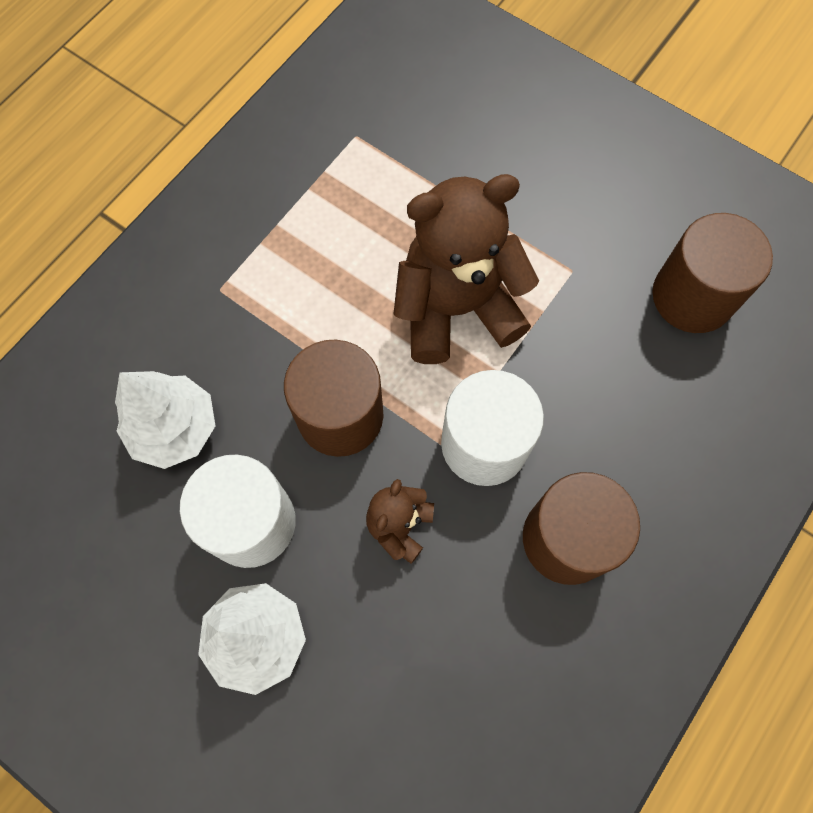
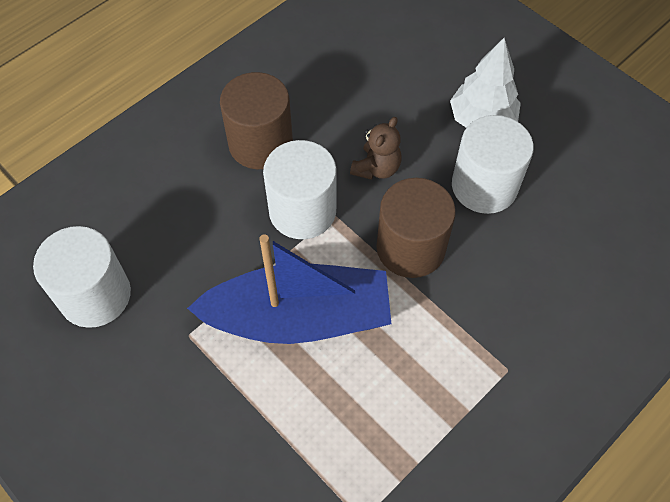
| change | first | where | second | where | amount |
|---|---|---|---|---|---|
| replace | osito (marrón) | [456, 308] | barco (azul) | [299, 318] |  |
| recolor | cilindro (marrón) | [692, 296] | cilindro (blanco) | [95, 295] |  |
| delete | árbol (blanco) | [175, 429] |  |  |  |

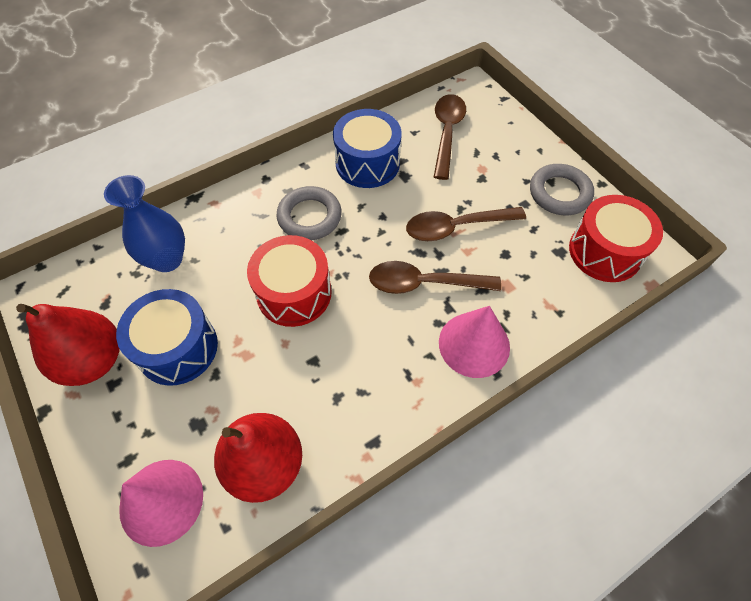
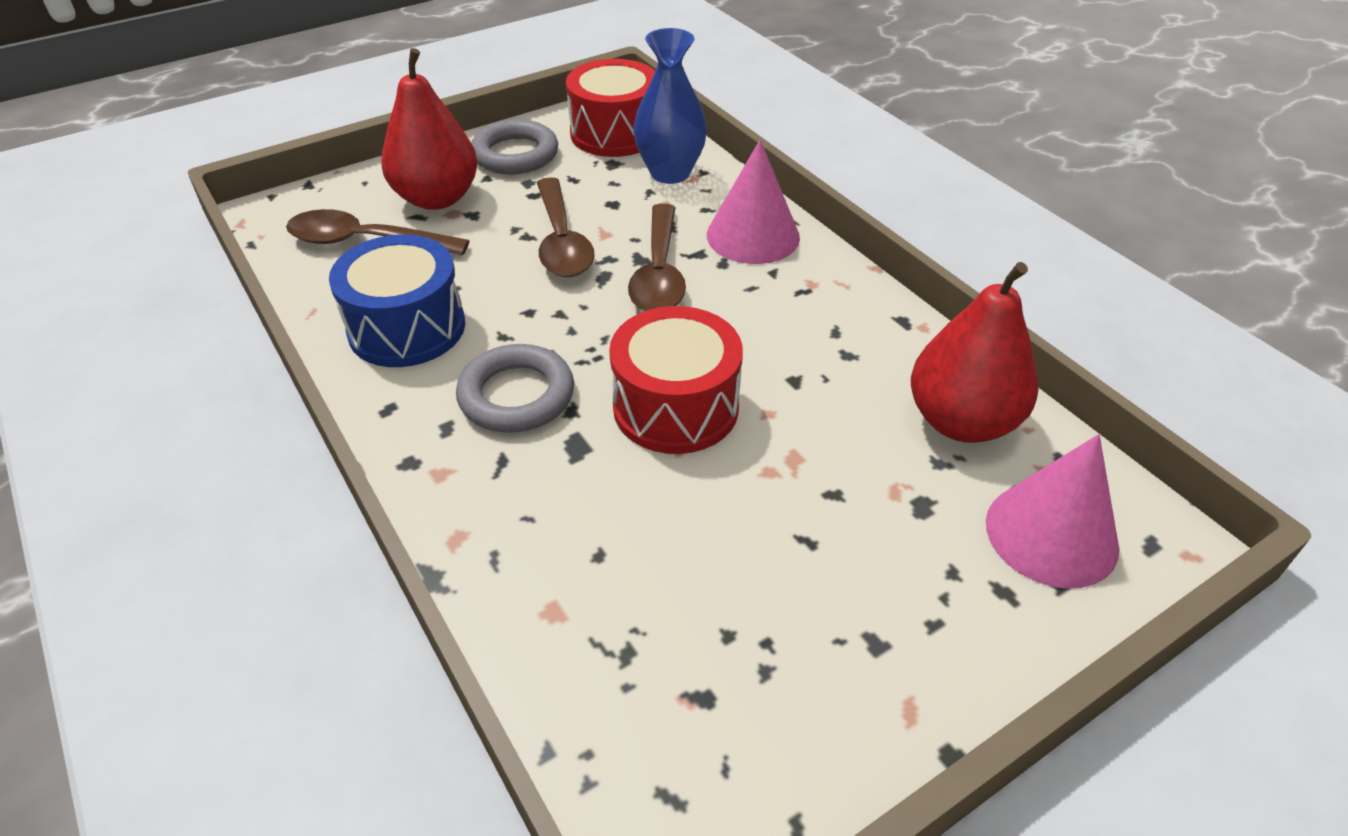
| change | first | where | second | where | amount |
|---|---|---|---|---|---|
| move | florero (azul) | [167, 259] |  | [670, 173] |  |
| delete | tambor (azul) | [177, 348] |  |  |  |
| move | pera (rojo) | [93, 360] |  | [437, 198] |  |

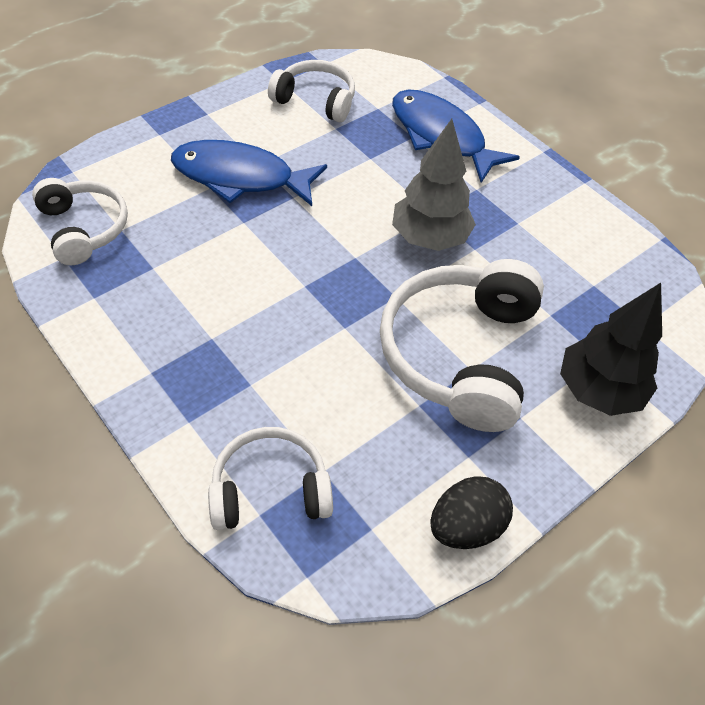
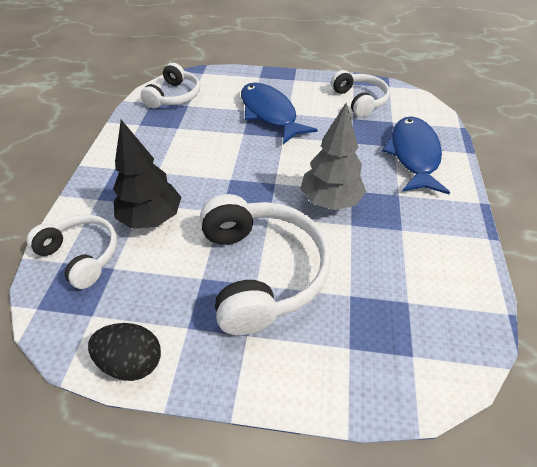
| change | first | where | second | where | amount |
|---|---|---|---|---|---|
| rotate | auriculares (blanco) | [460, 354] |  | [261, 271] | 105 degrees clockwise |
| move | árbol (negro) | [598, 391] |  | [151, 218] |  |

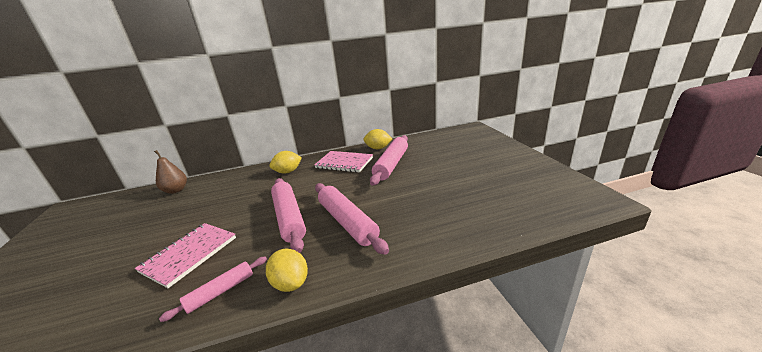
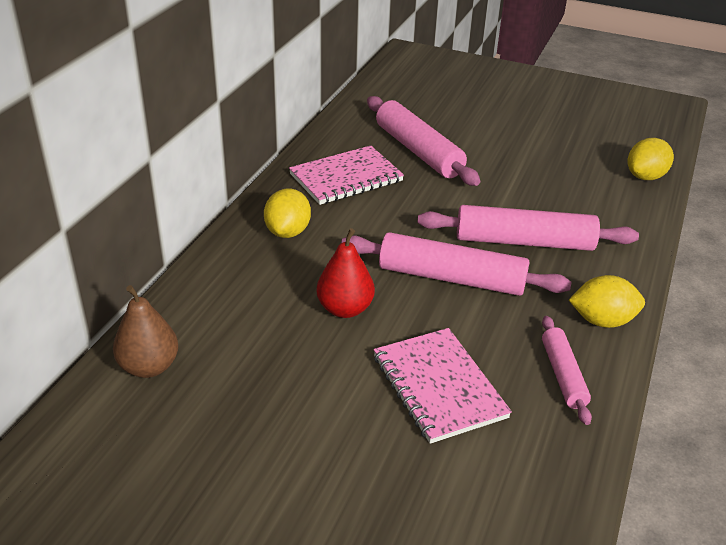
| change | first | where | second | where | amount |
|---|---|---|---|---|---|
| move | limón (amarillo) | [378, 148] |  | [645, 176] |  |
| insert |  |  | pera (rojo) | [345, 309] |  |

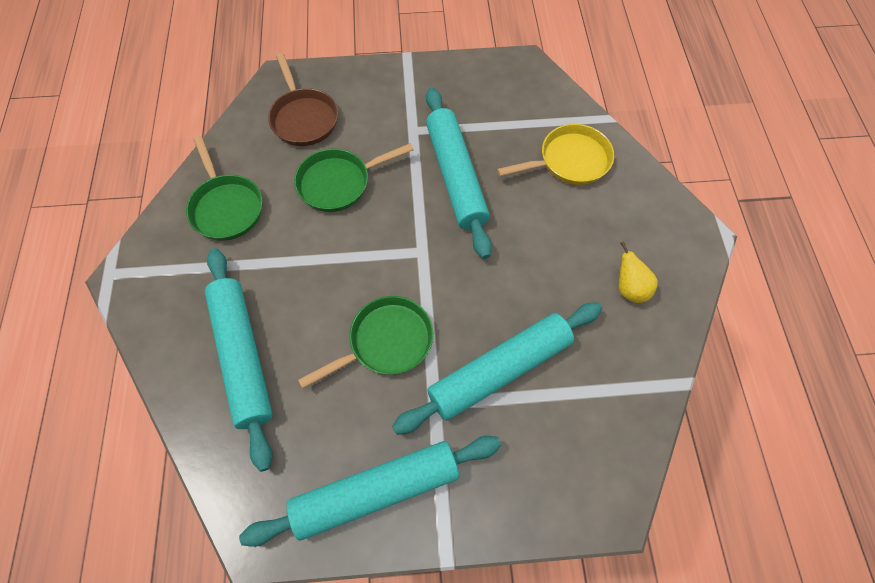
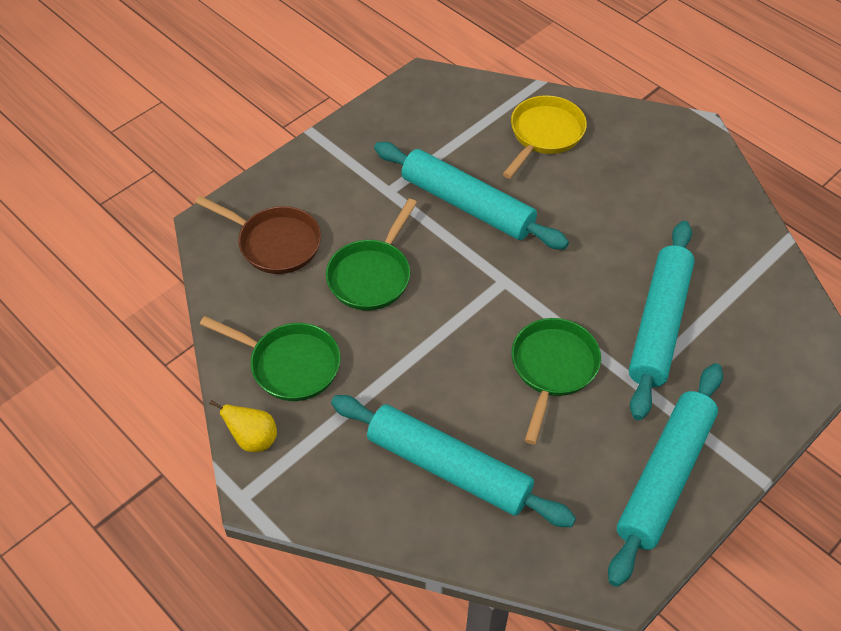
| change | first | where | second | where | amount |
|---|---|---|---|---|---|
| move | pera (amarillo) | [629, 289] |  | [253, 439] |  |

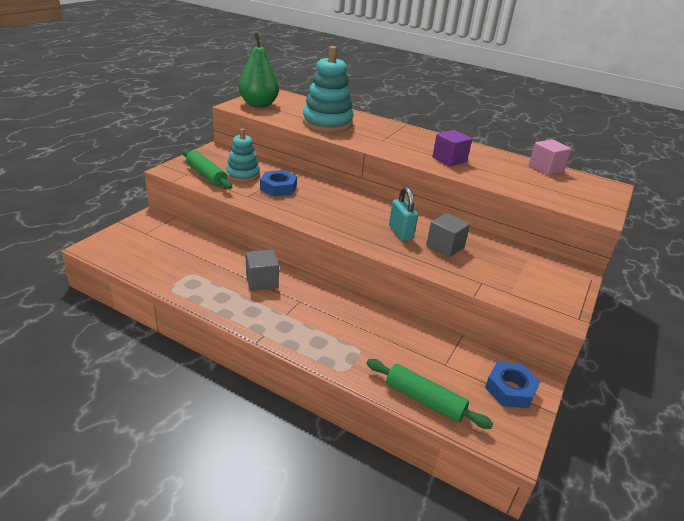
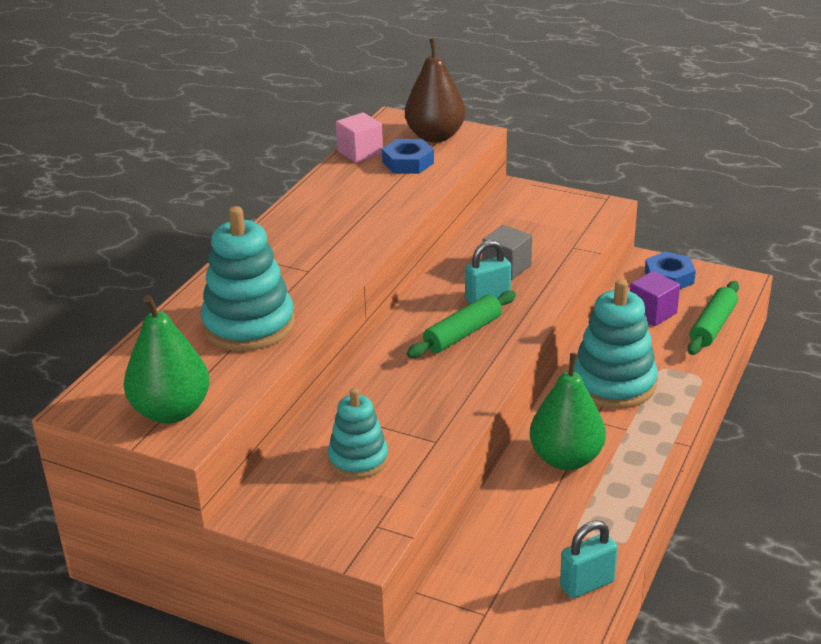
| change | first | where | second | where | amount |
|---|---|---|---|---|---|
| move | cubo (morado) | [449, 159] |  | [652, 313] |  |
| move | rodillo (verde) | [206, 175] |  | [462, 333] |  |
| move | tuerca (azul) | [278, 188] |  | [408, 162] |  |
| replace | cubo (gris) | [262, 281] | pera (verde) | [566, 459] |  |
| insert |  |  | pera (marrón) | [435, 136] |  |
| insert |  |  | juguete apilable (turquesa) | [613, 383] |  |
| insert |  |  | candado (turquesa) | [587, 584] |  |

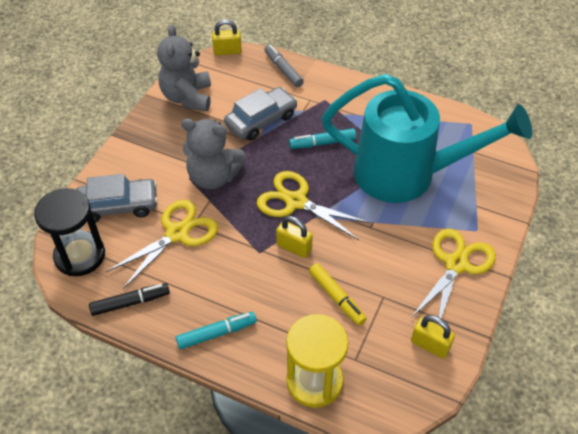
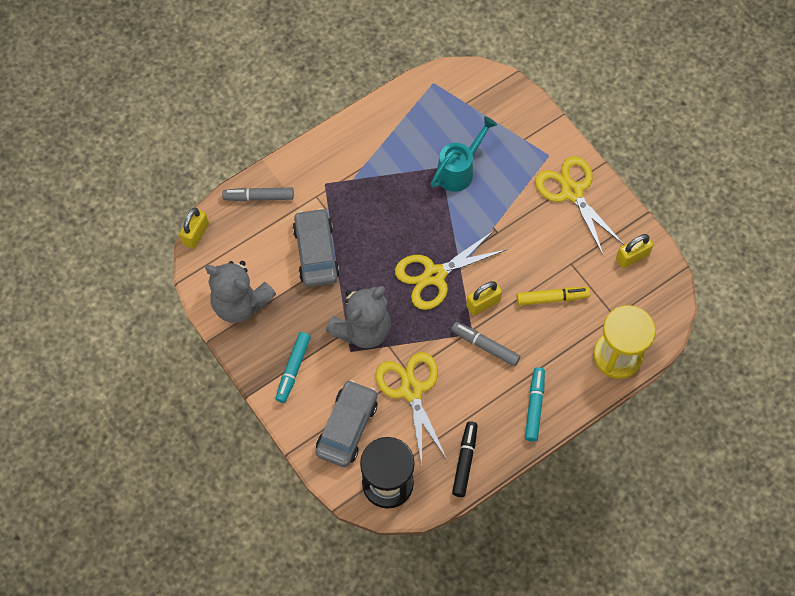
| change | first | where | second | where | amount |
|---|---|---|---|---|---|
| resize | regadera (turquesa) | [406, 174] |  | [459, 171] | x0.47 |
| move | rotulador (turquesa) | [322, 143] |  | [293, 369] |  |
| insert |  |  | rotulador (gris) | [485, 346] |  |

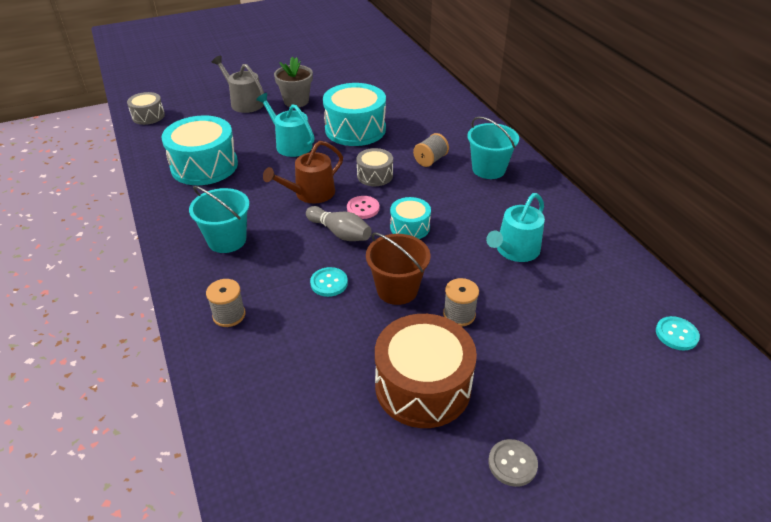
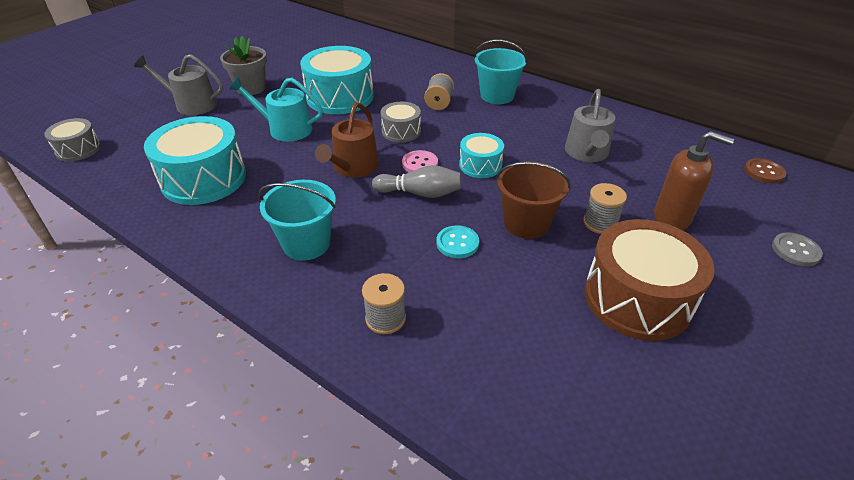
| change | first | where | second | where | amount |
|---|---|---|---|---|---|
| recolor | regadera (turquesa) | [514, 250] | regadera (gris) | [587, 153] |  |
| recolor | botón (turquesa) | [676, 334] | botón (marrón) | [764, 172] |  |
| move | botón (gris) | [512, 463] |  | [795, 250] |  |
| insert |  |  | dispensador de jabón (marrón) | [672, 218] |  |

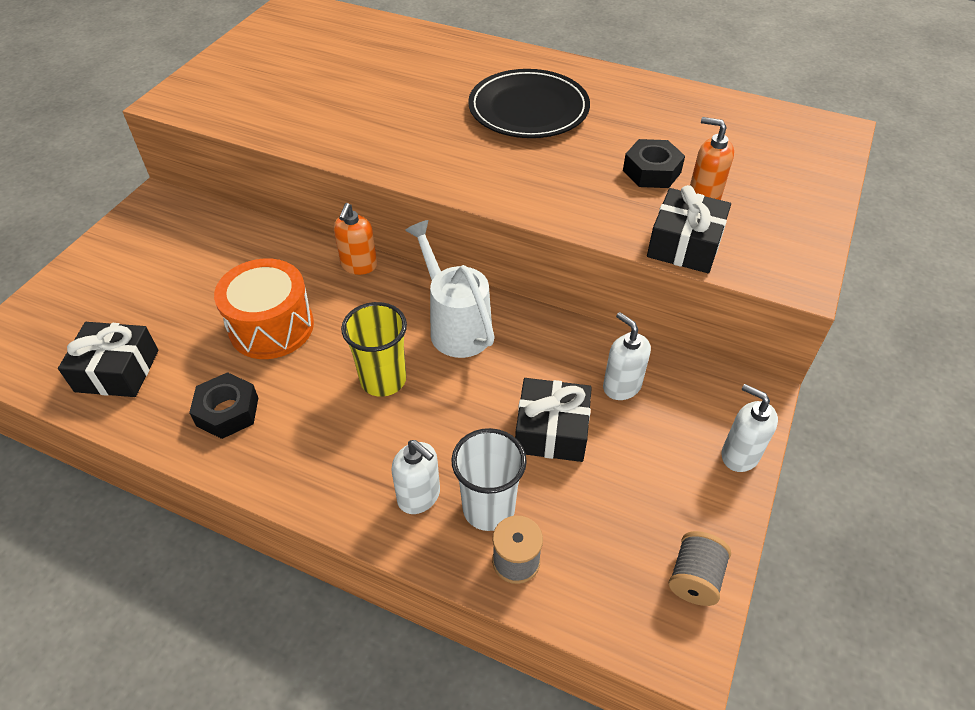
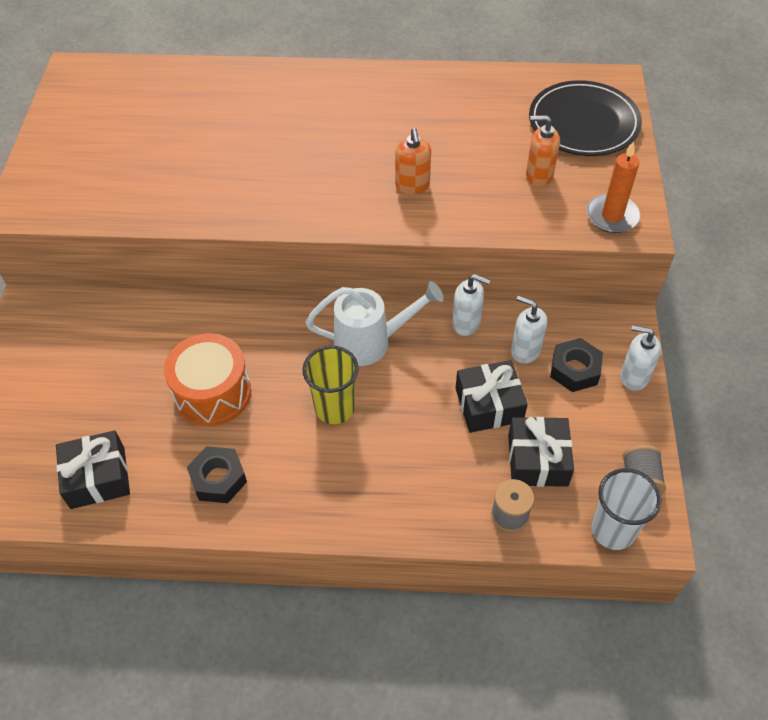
| change | first | where | second | where | amount |
|---|---|---|---|---|---|
| move | plato (negro) | [528, 109] |  | [583, 123] |  |
| move | tuerca (negro) | [651, 171] |  | [574, 370] |  |
| move | regalo (negro) | [684, 245] |  | [537, 460] |  |
| move | dispensador de jabón (naranja) | [359, 265] |  | [412, 185] |  |
| rotate | regadera (blanco) | [456, 326] |  | [370, 342] | 135 degrees clockwise |
| move | vaso (blanco) | [488, 508] |  | [613, 530] |  |
| move | dispensador de jabón (blanco) | [419, 496] |  | [466, 323] |  |
| insert |  |  | vela (naranja) | [612, 216] |  |

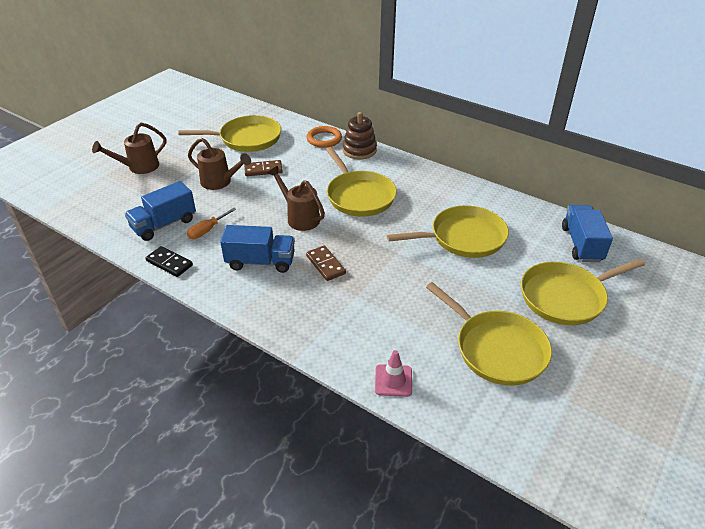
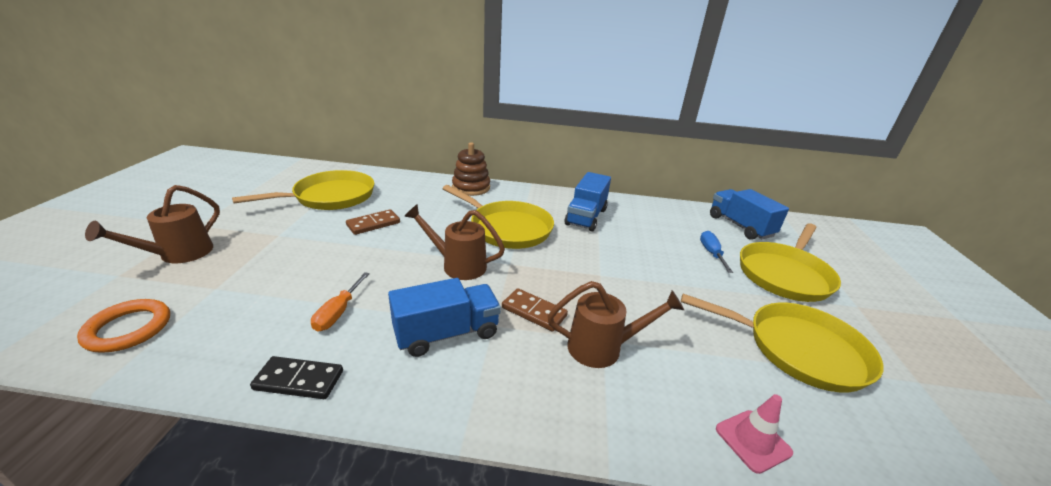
| change | first | where | second | where | amount |
|---|---|---|---|---|---|
| move | anillo (naranja) | [324, 139] |  | [128, 329] |  |
| move | regadera (marrón) | [220, 182] |  | [602, 348] |  |
| move | camión (azul) | [164, 224] |  | [586, 217] |  |
| delete | sartén (amarillo) | [464, 237] |  |  |  |
| insert |  |  | destornillador (azul) | [711, 253] |  |

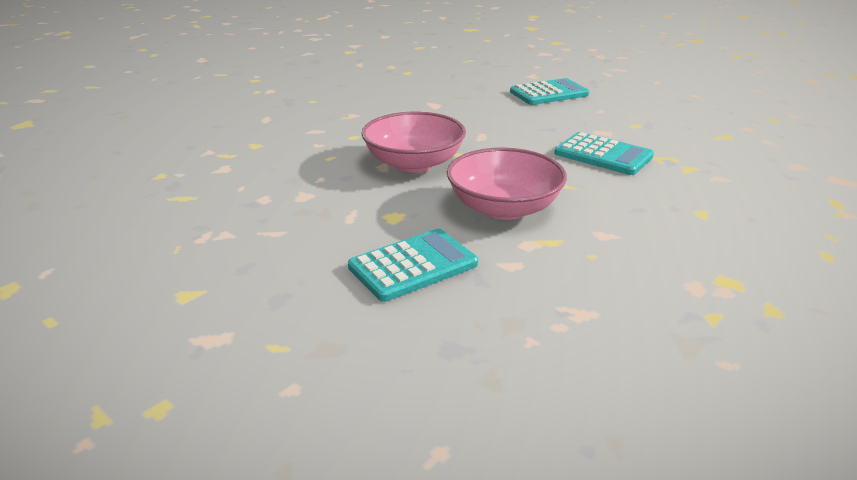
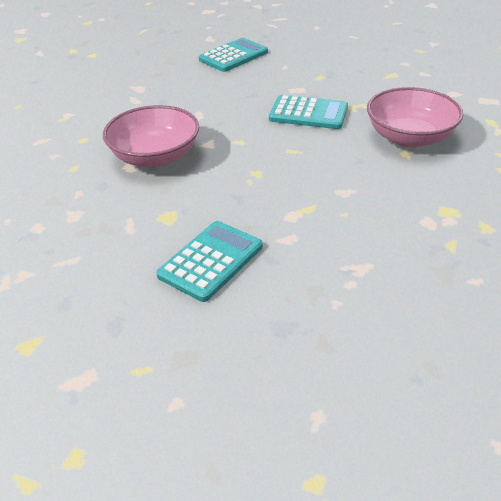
| change | first | where | second | where | amount |
|---|---|---|---|---|---|
| move | cuenco (rosa) | [504, 208] |  | [409, 137] |  |

